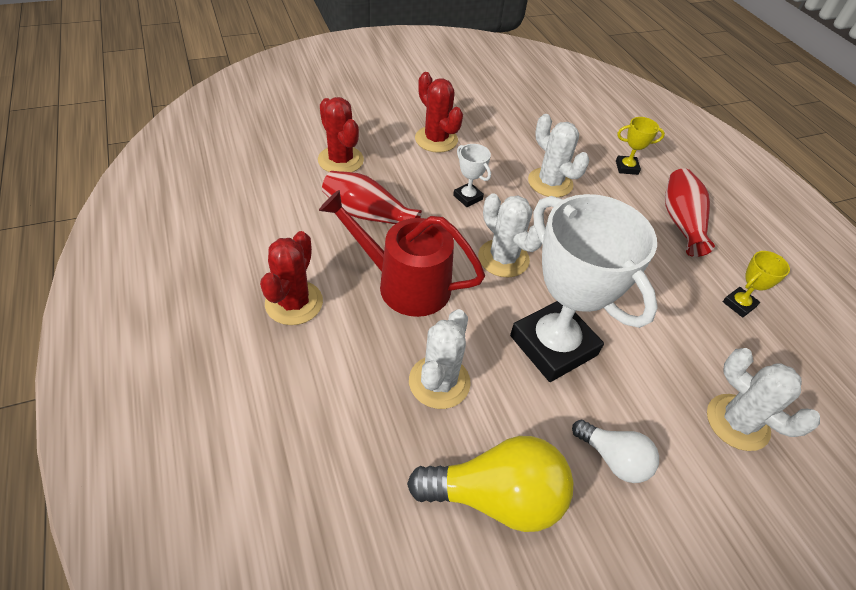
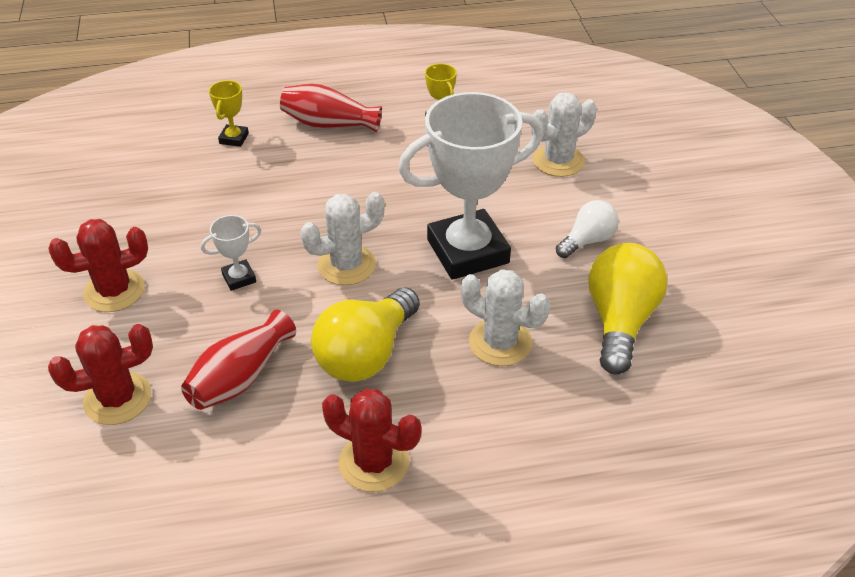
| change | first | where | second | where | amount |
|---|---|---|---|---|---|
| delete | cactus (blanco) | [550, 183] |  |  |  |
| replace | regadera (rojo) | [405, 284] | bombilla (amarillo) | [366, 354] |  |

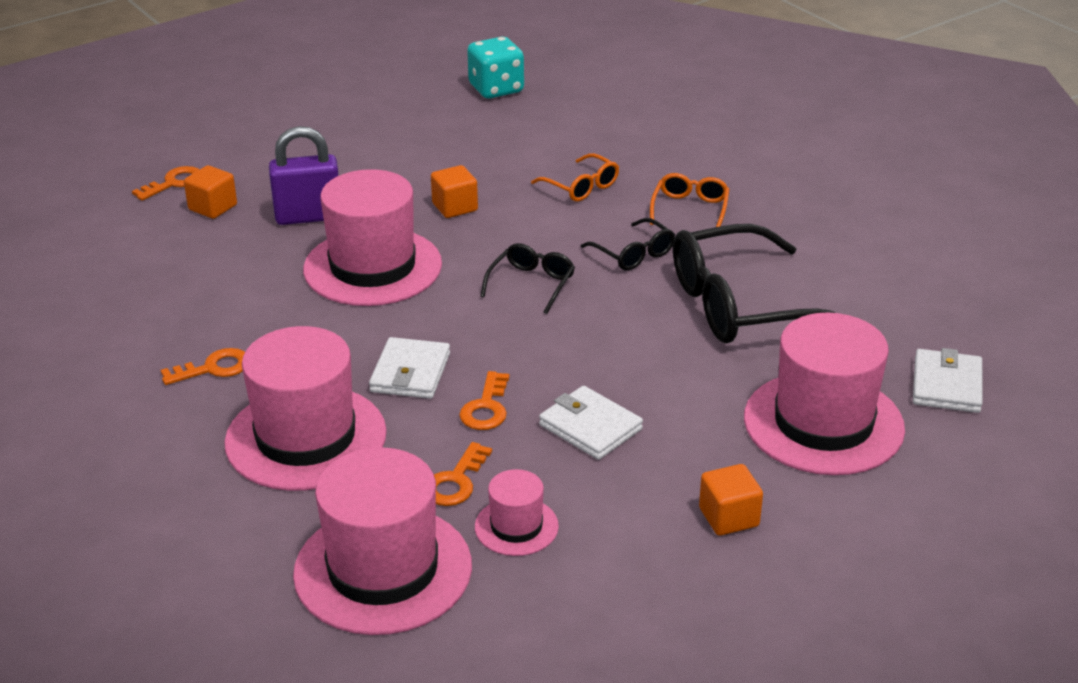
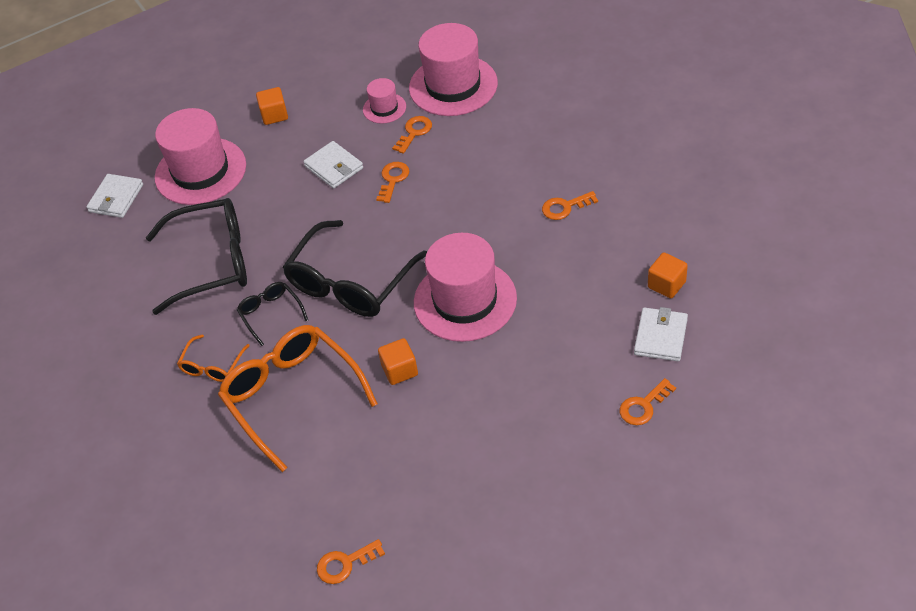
| change | first | where | second | where | amount |
|---|---|---|---|---|---|
| replace | dado (turquesa) | [496, 89] | llave (naranja) | [345, 564] |  |
| delete | candado (morado) | [308, 216] |  |  |  |
| resize | gafas (naranja) | [581, 187] |  | [292, 396] | x2.06 |
| move | cubo (naranja) | [213, 207] |  | [666, 284] |  |
| resize | gafas (negro) | [531, 284] |  | [350, 283] | x2.06 |
| delete | sombrero (rosa) | [306, 437] |  |  |  |
| move | cartera (blanco) | [410, 373] |  | [660, 336] |  |

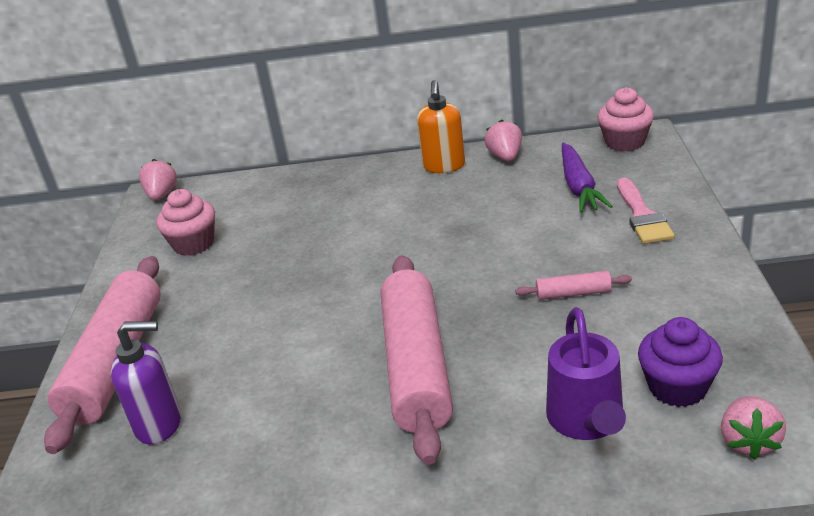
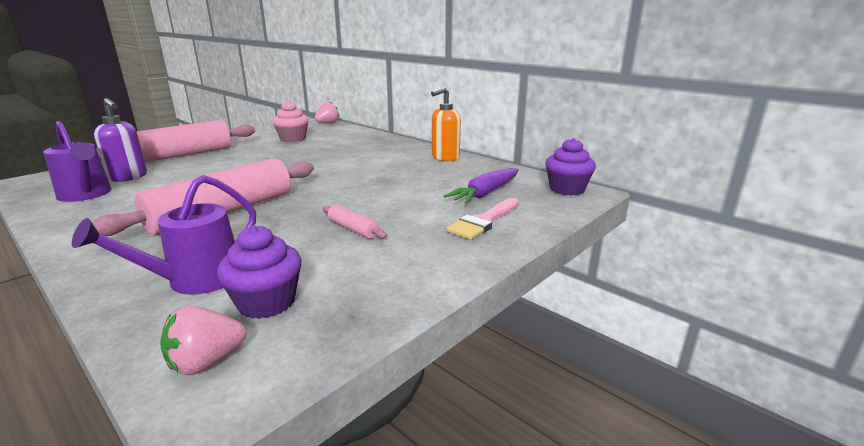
| change | first | where | second | where | amount |
|---|---|---|---|---|---|
| recolor | magdalena (rosa) | [625, 142] | magdalena (morado) | [567, 189] |  |
| delete | fresa (rosa) | [505, 157] |  |  |  |
| insert |  |  | regadera (morado) | [86, 195] |  |

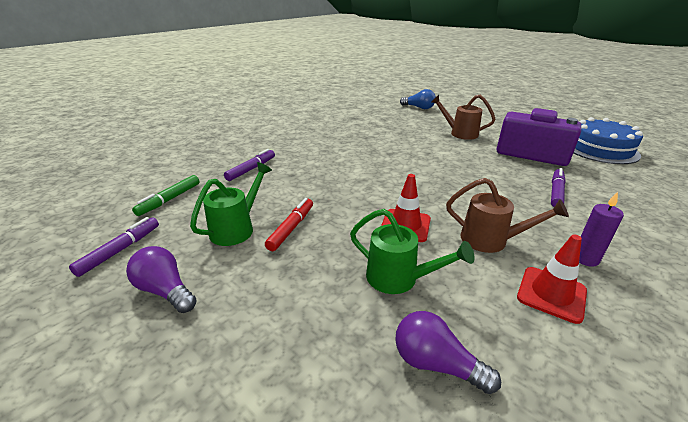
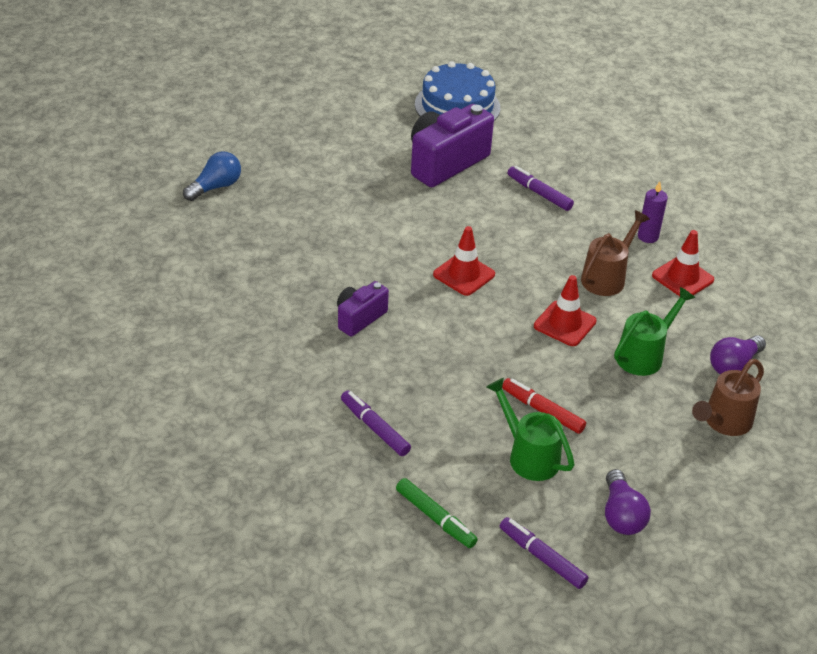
| change | first | where | second | where | amount |
|---|---|---|---|---|---|
| move | regadera (marrón) | [460, 133] |  | [723, 422] |  |
| rotate | bombilla (morado) | [165, 291] |  | [621, 515] | 60 degrees counterclockwise |
| insert |  |  | cono de tráfico (rojo) | [464, 274] |  |
| insert |  |  | cámara (morado) | [359, 318] |  |

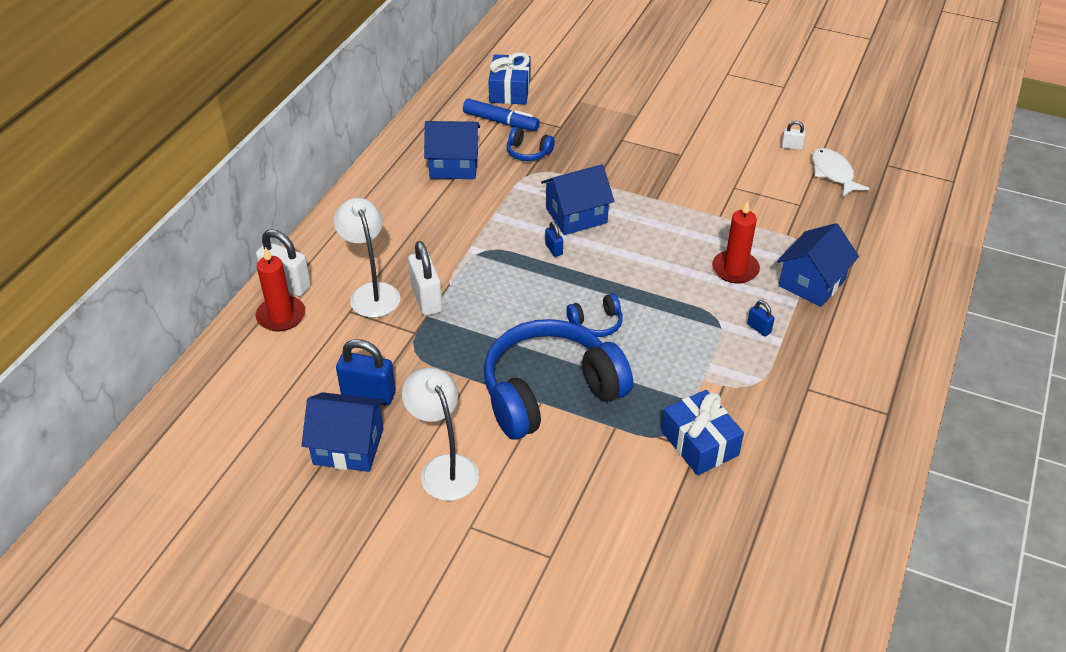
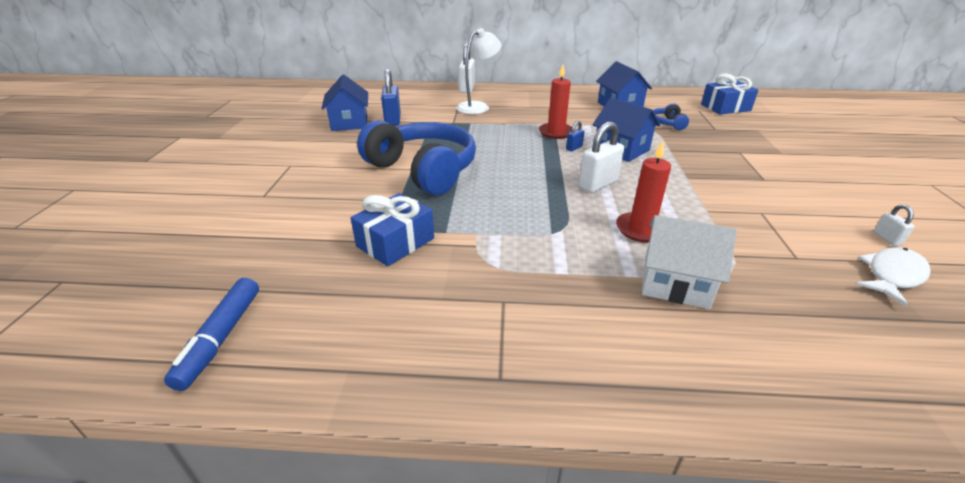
| change | first | where | second | where | amount |
|---|---|---|---|---|---|
| move | rotulador (azul) | [501, 122] |  | [221, 338] |  |
| recolor | casa (azul) | [812, 283] | casa (blanco) | [675, 283] |  |
| move | candado (blanco) | [427, 299] |  | [598, 184] |  |
| move | vela (rojo) | [281, 316] |  | [556, 132] |  |
| delete | auriculares (azul) | [596, 323] |  |  |  |
| delete | candado (azul) | [759, 328] |  |  |  |
| delete | lámpara (blanco) | [444, 468] |  |  |  |

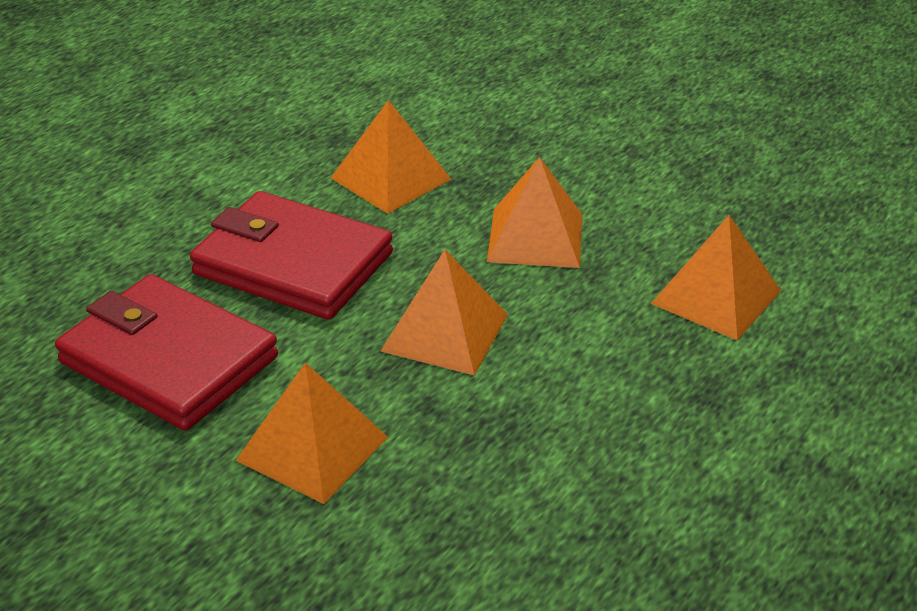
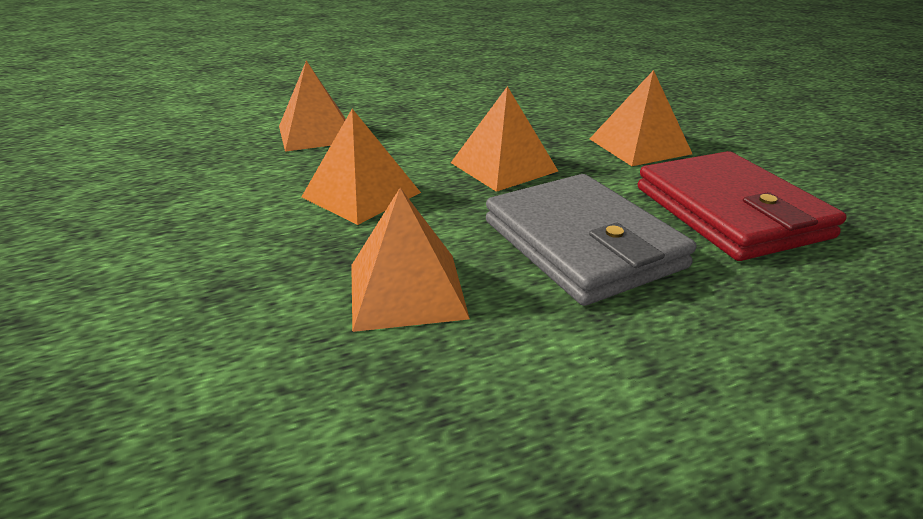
| change | first | where | second | where | amount |
|---|---|---|---|---|---|
| recolor | cartera (rojo) | [293, 264] | cartera (gris) | [582, 244] |  |

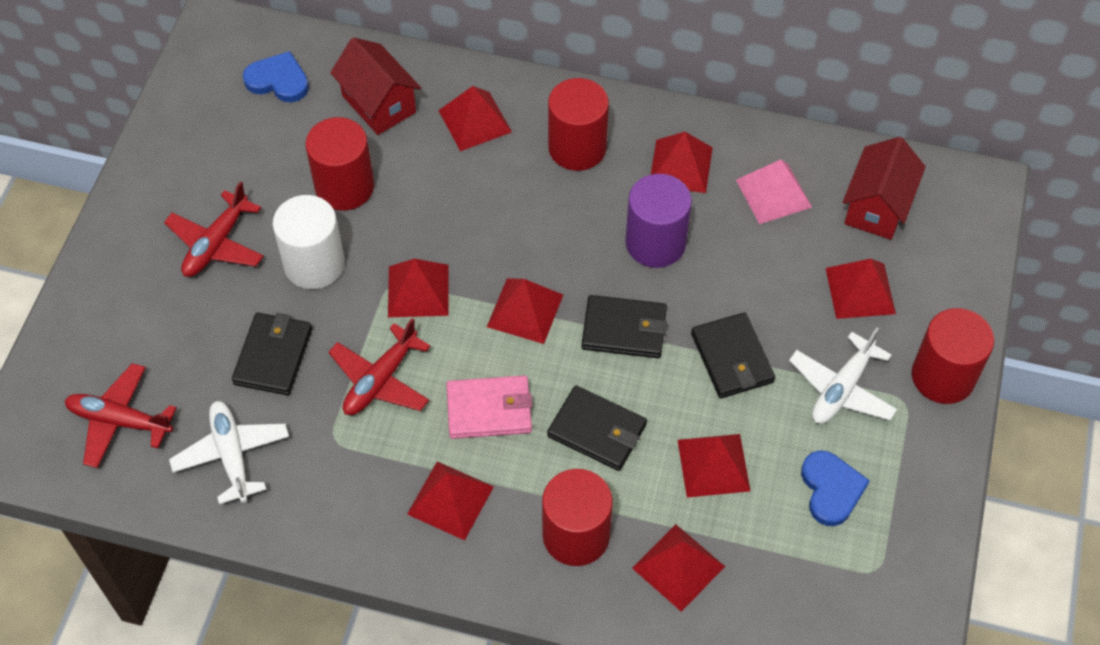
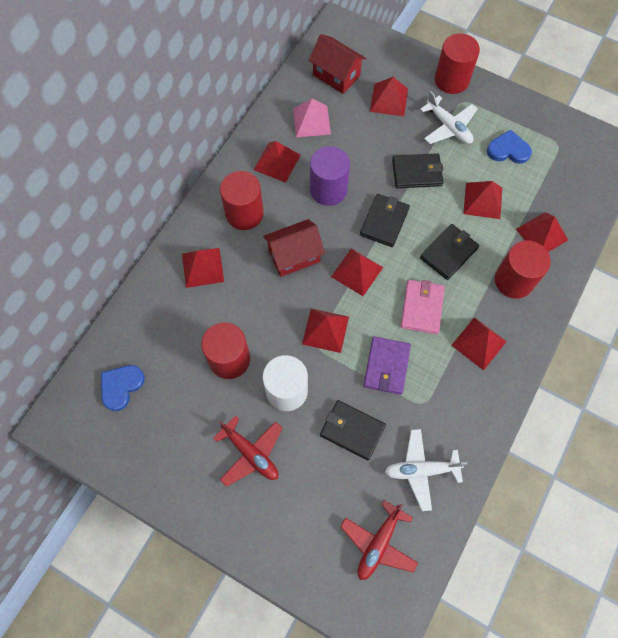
| change | first | where | second | where | amount |
|---|---|---|---|---|---|
| move | casa (rojo) | [379, 104] |  | [294, 256] |  |
| replace | avión (rojo) | [380, 380] | cartera (morado) | [386, 366] |  |

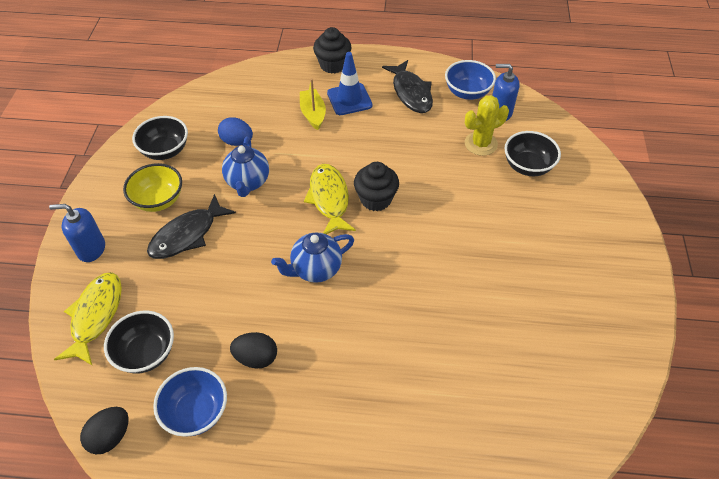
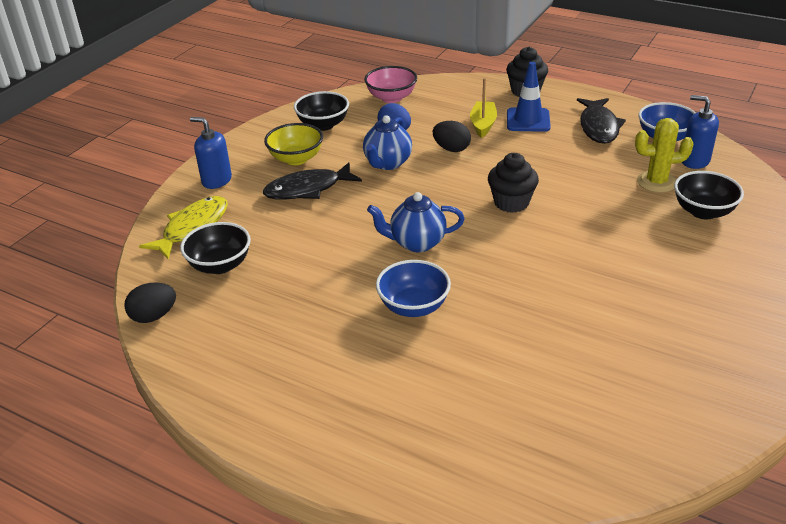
| change | first | where | second | where | amount |
|---|---|---|---|---|---|
| delete | pez (amarillo) | [329, 199] |  |  |  |
| move | huevo (negro) | [256, 358] |  | [451, 149] |  |
| move | cuenco (azul) | [196, 412] |  | [413, 306] |  |
| insert |  |  | cuenco (rosa) | [391, 98] |  |

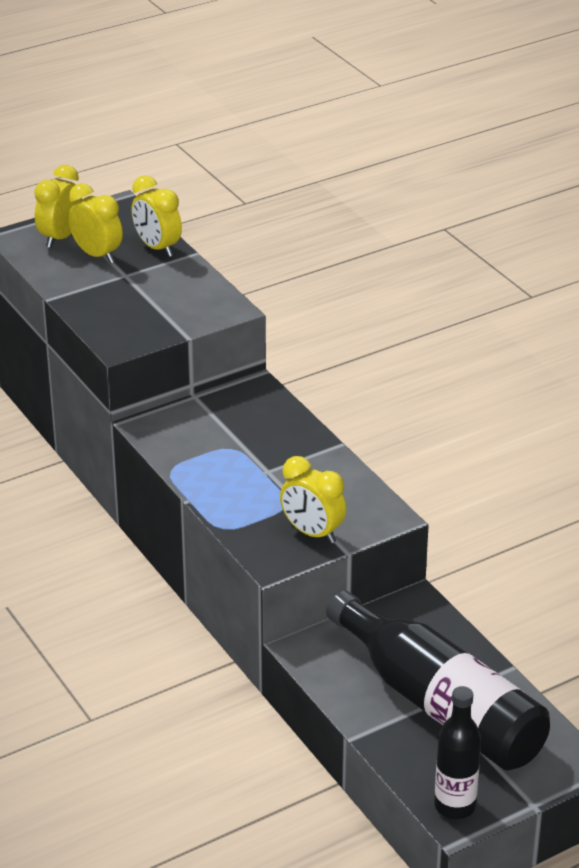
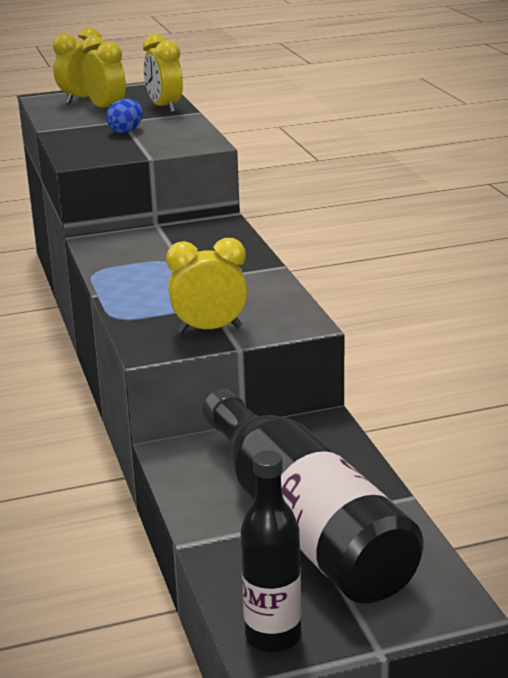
| change | first | where | second | where | amount |
|---|---|---|---|---|---|
| rotate | despertador (amarillo) | [312, 533] |  | [209, 329] | 120 degrees clockwise |
| insert |  |  | huevo (azul) | [126, 131] |  |

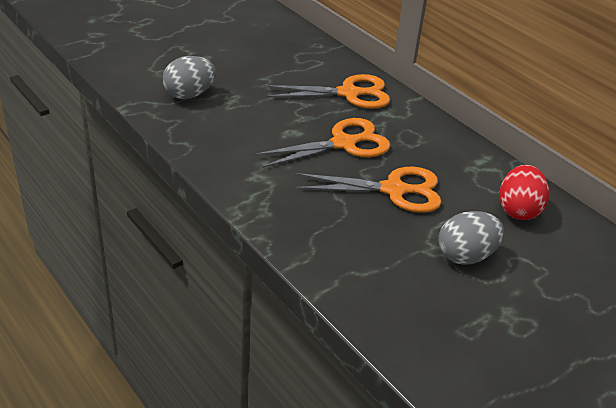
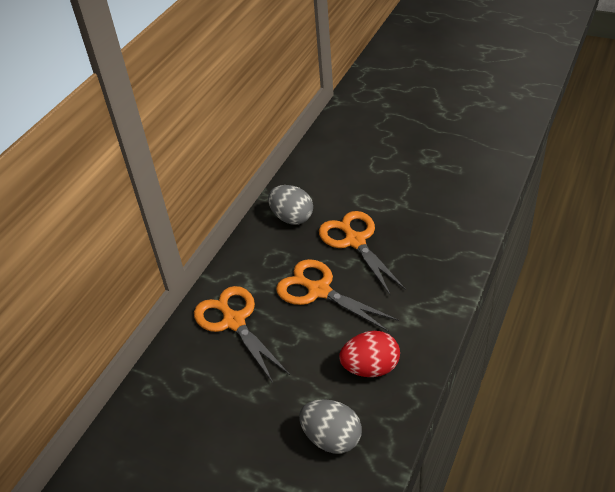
| change | first | where | second | where | amount |
|---|---|---|---|---|---|
| move | huevo (rojo) | [518, 210] |  | [370, 368] |  |
| move | huevo (gris) | [465, 256] |  | [292, 218] |  |

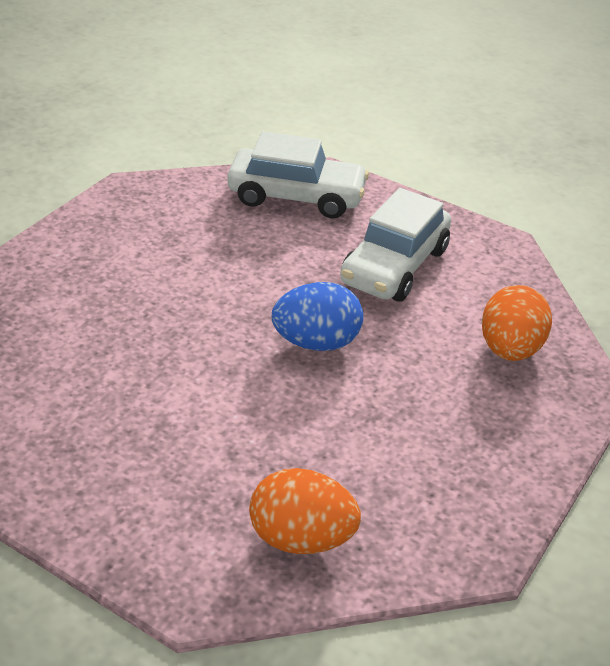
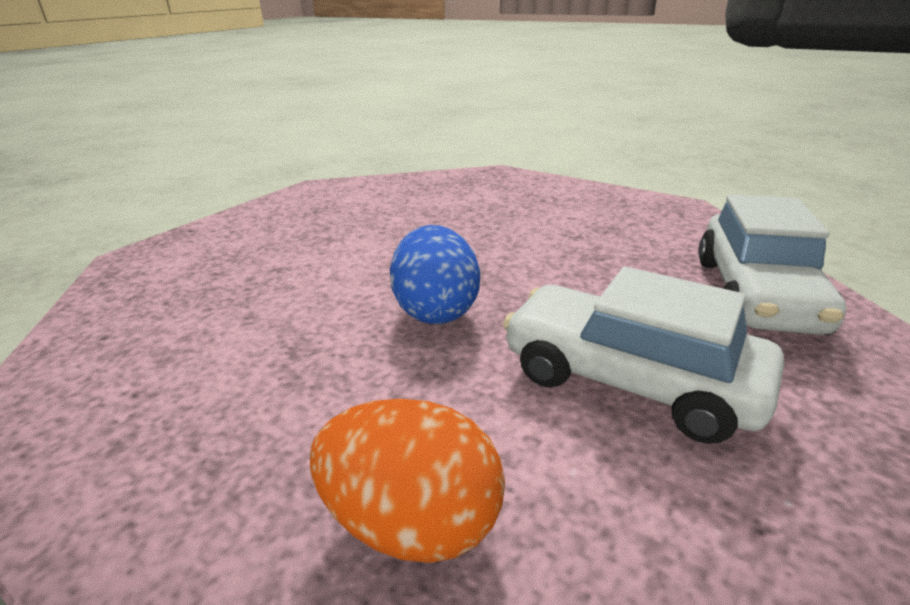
| change | first | where | second | where | amount |
|---|---|---|---|---|---|
| delete | huevo (naranja) | [301, 538] |  |  |  |

